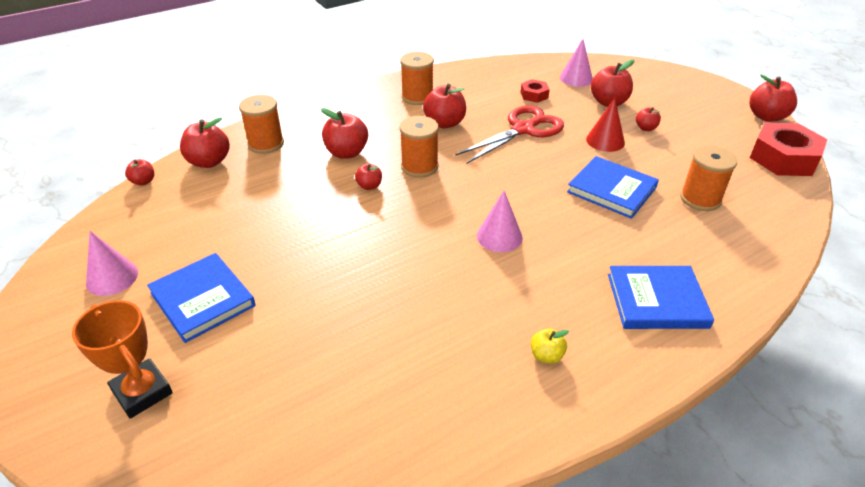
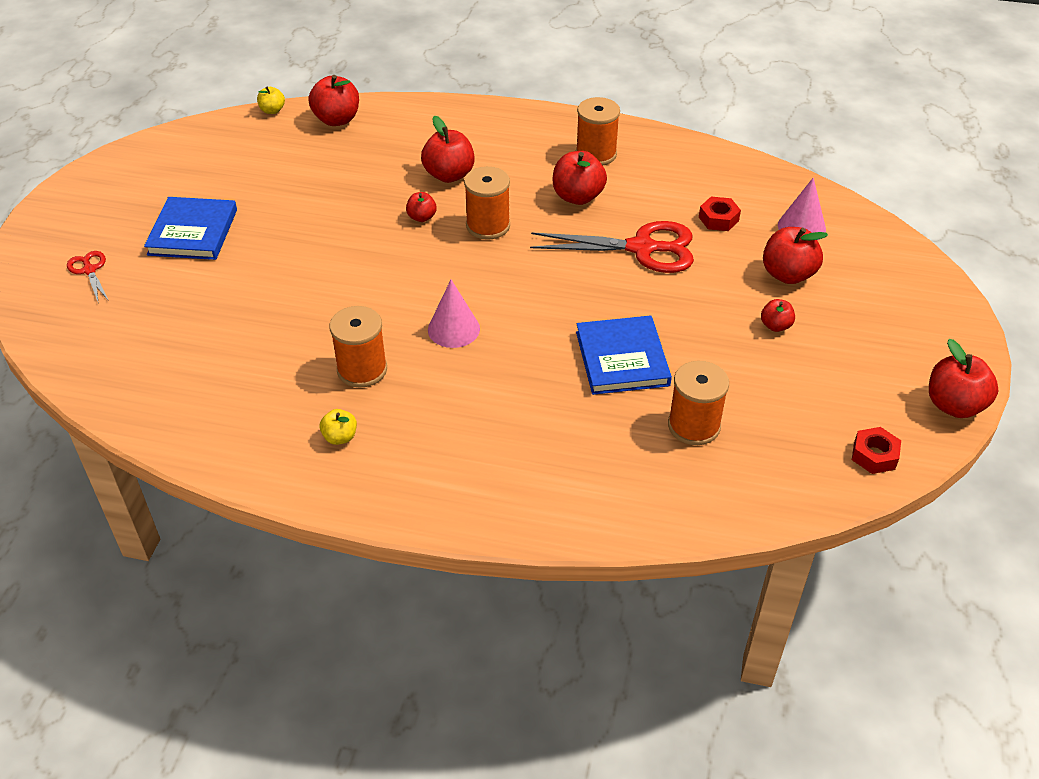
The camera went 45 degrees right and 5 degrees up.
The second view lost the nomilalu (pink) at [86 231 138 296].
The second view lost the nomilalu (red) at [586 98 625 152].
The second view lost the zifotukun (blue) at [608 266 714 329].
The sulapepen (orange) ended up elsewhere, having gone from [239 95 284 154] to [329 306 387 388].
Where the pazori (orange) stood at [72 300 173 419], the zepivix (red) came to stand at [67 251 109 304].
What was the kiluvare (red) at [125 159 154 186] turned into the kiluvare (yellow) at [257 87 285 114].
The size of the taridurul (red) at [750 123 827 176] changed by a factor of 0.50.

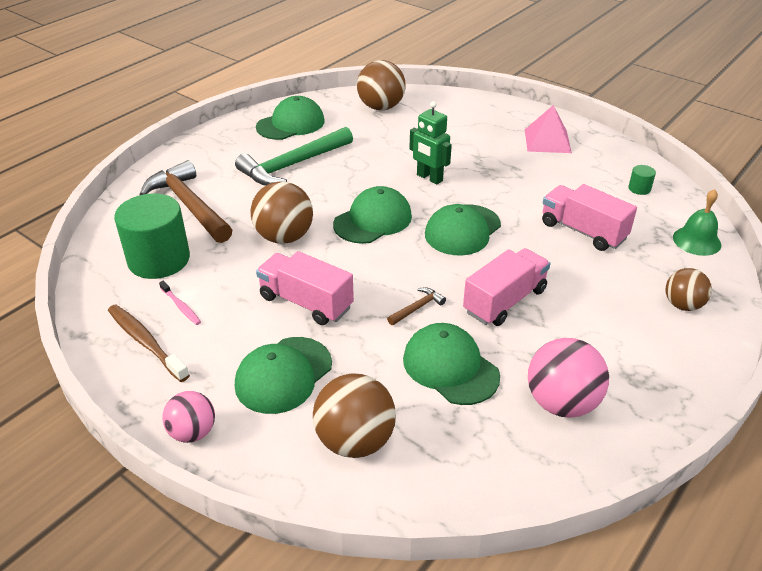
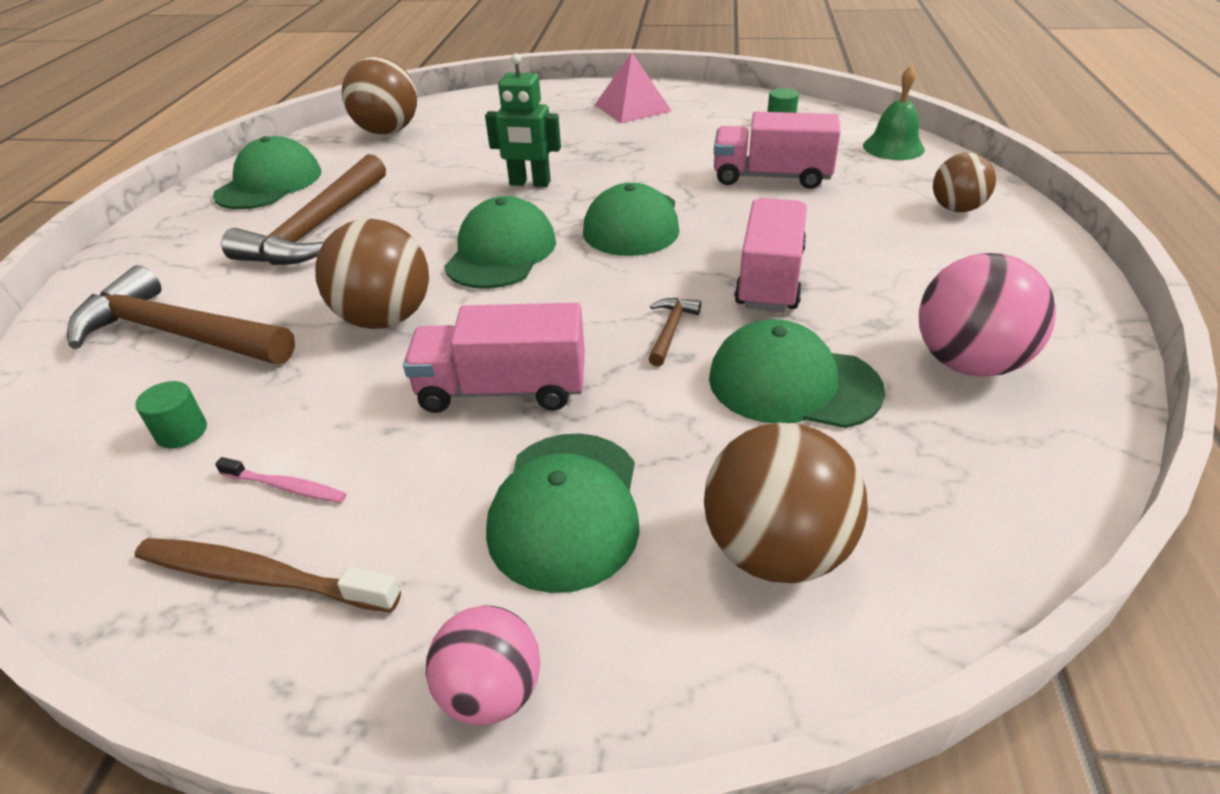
The camera went 30 degrees left and 0 degrees up.
What was the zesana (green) at [235 127 353 186] turned into the zesana (brown) at [221 154 386 265].
The size of the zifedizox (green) at [114 193 190 279] changed by a factor of 0.40.

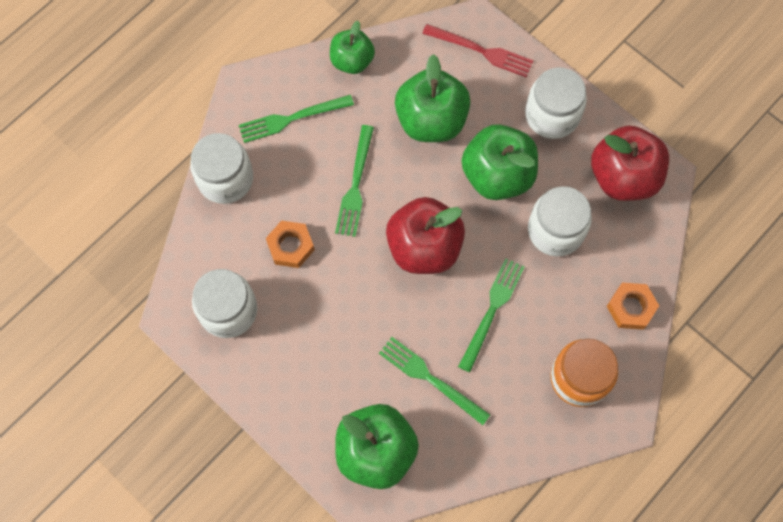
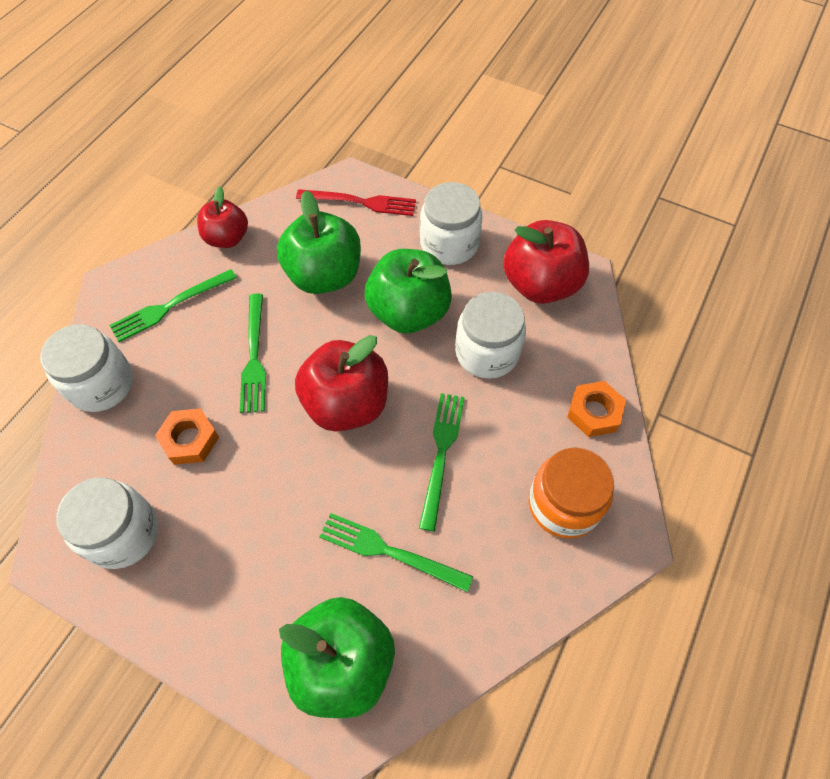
The camera went 15 degrees left and 10 degrees down.
What was the kiluvare (green) at [330 21 375 74] turned into the kiluvare (red) at [197 187 248 248].

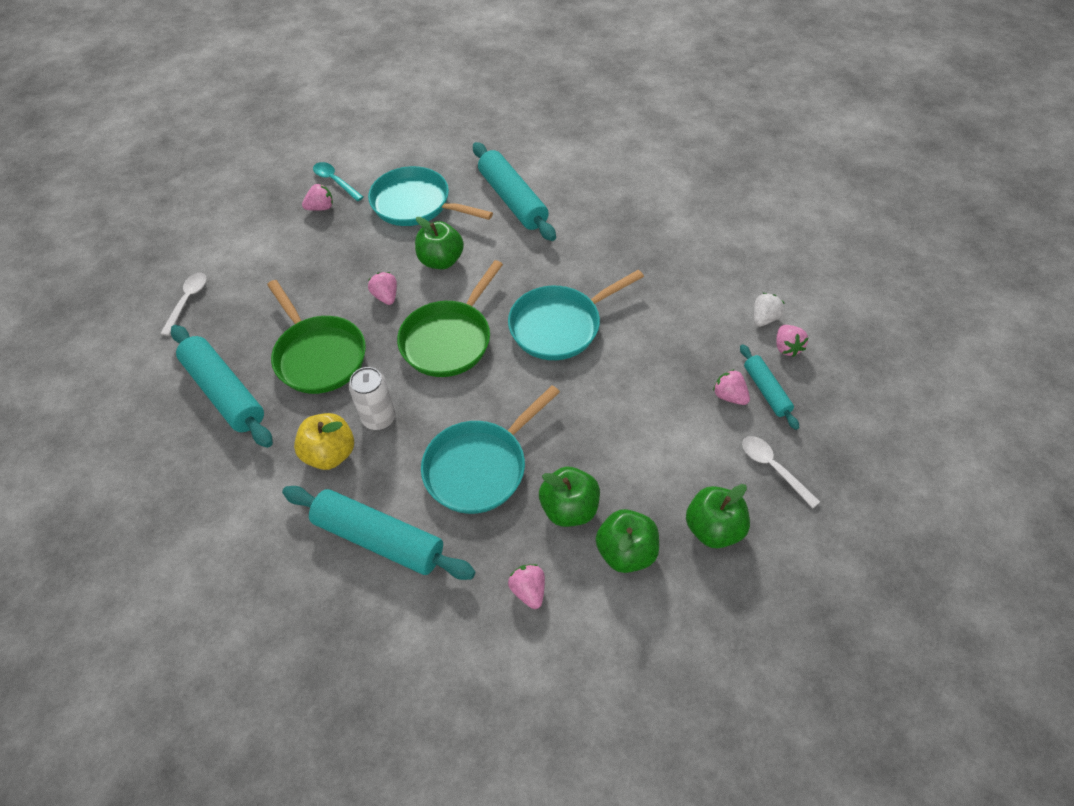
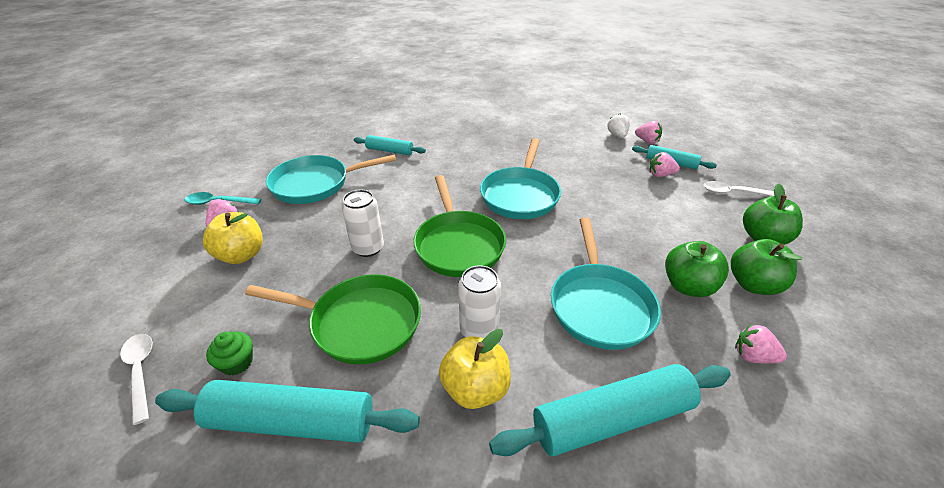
The camera went 45 degrees left and 15 degrees down.
The second view lost the kiluvare (green) at [415 217 464 269].
The second view gained the kiluvare (yellow) at [203 212 263 264].
The second view gained the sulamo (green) at [206 332 253 375].
Where the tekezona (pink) stood at [368 272 397 305], the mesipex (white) came to stand at [342 190 384 257].
The size of the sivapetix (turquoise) at [473 142 556 241] changed by a factor of 0.55.

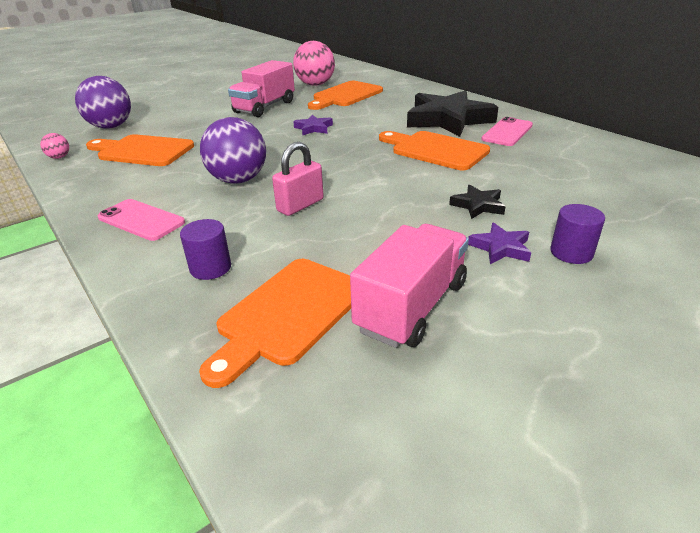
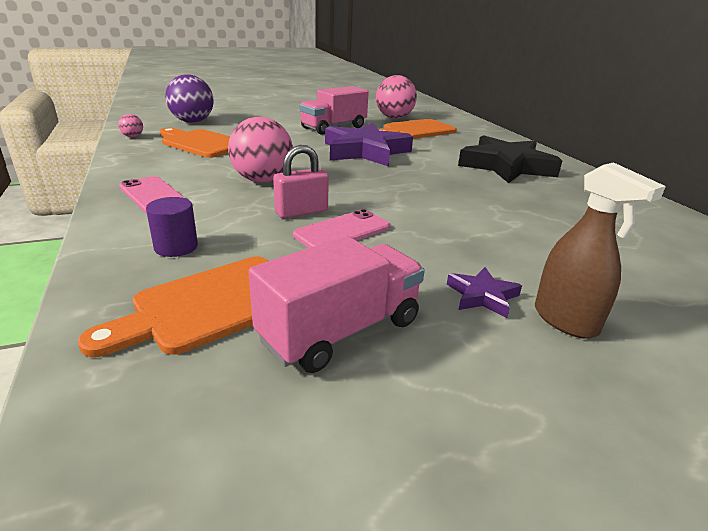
The camera went 15 degrees right and 5 degrees down.
The second view lost the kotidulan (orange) at [379 131 490 170].
The second view lost the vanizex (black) at [449 185 506 219].
The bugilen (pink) ended up elsewhere, having gone from [481 117 533 146] to [293 209 390 248].
Where the zifedizox (purple) stood at [550 204 605 264], the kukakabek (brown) came to stand at [535 162 666 339].
What was the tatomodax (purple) at [200 117 266 184] turned into the tatomodax (pink) at [228 117 293 183].
The size of the vanizex (purple) at [293 115 333 135] changed by a factor of 2.29.

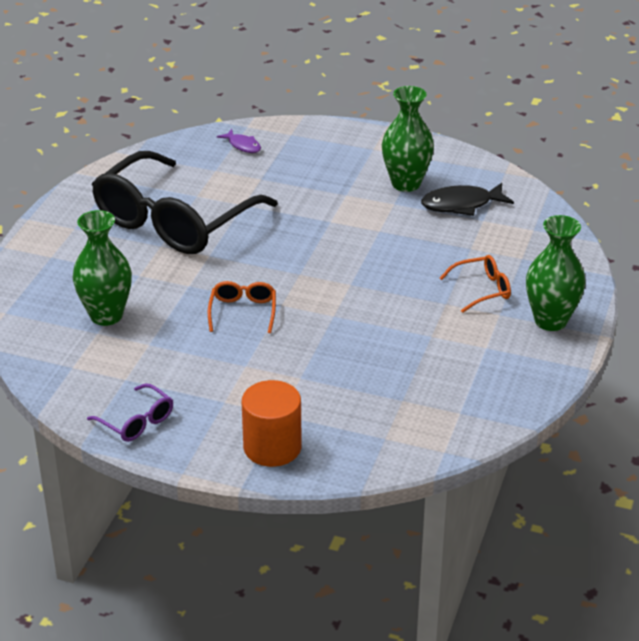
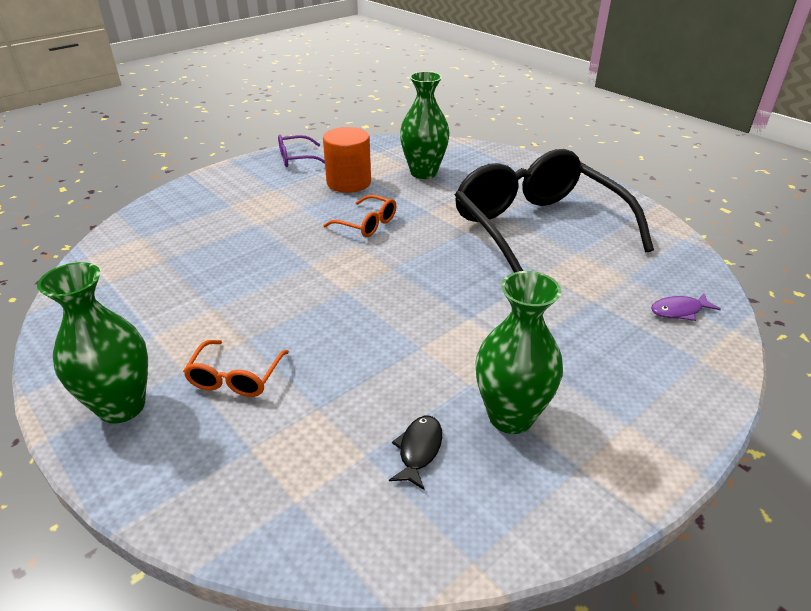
The camera went 120 degrees right and 0 degrees up.
The zifedizox (orange) ended up elsewhere, having gone from [242 380 302 467] to [323 127 371 193].
The size of the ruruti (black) at [421 183 514 216] changed by a factor of 0.59.

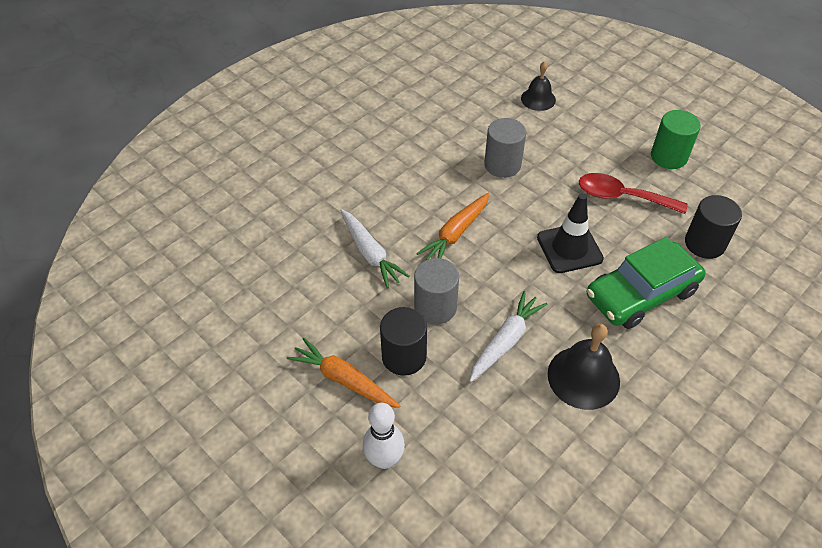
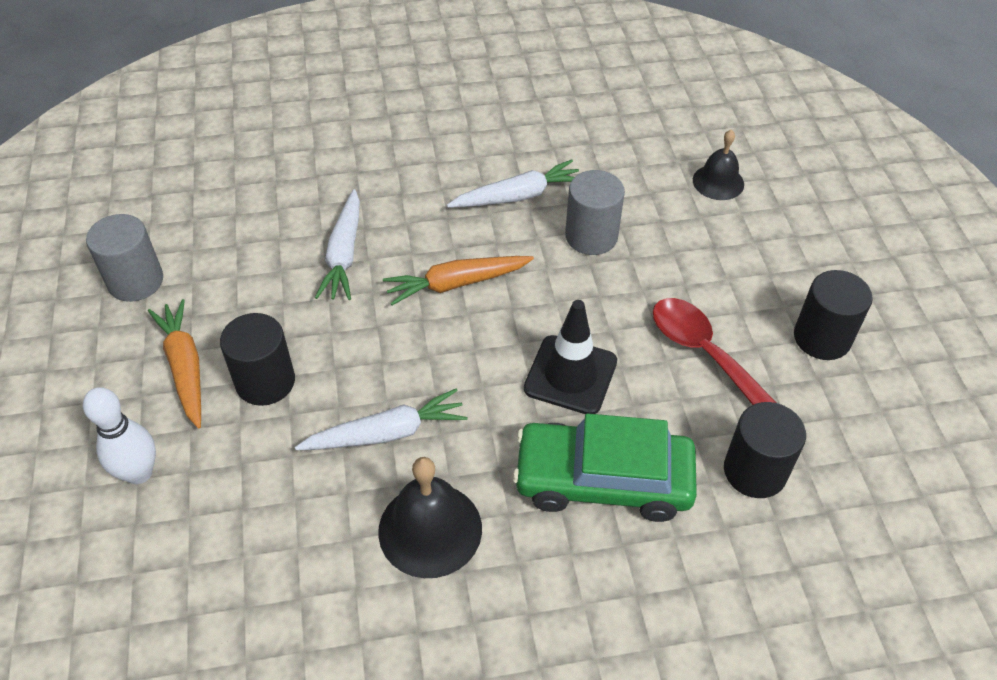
The camera went 35 degrees right and 0 degrees up.
The second view gained the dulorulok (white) at [447 159 579 207].
The zifedizox (grey) ended up elsewhere, having gone from [414 258 459 325] to [86 214 163 302].
What was the zifedizox (green) at [651 110 701 169] turned into the zifedizox (black) at [794 270 873 360].

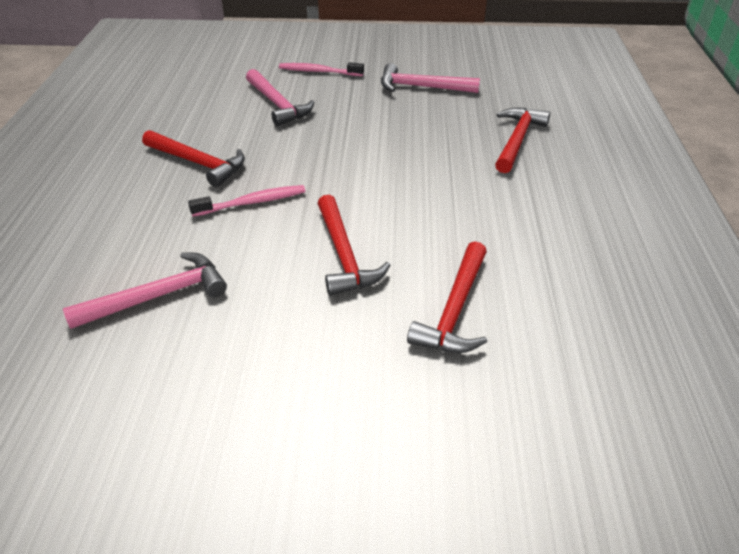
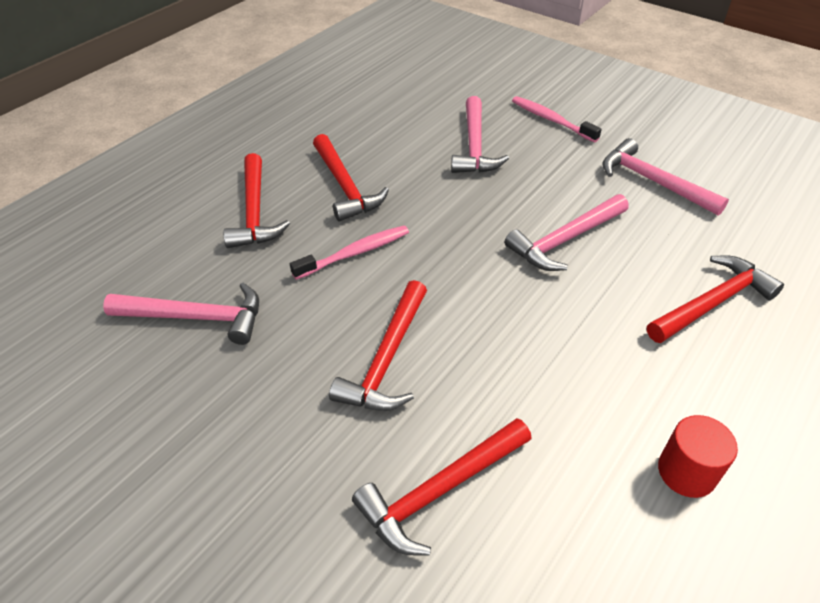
The camera went 35 degrees right and 5 degrees up.
The second view gained the zesana (red) at [223 153 290 248].
The second view gained the zesana (pink) at [505 194 629 271].
The second view gained the zifedizox (red) at [658 415 738 498].
The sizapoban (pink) at [188 185 305 217] ended up facing another way, 45 degrees counterclockwise from before.

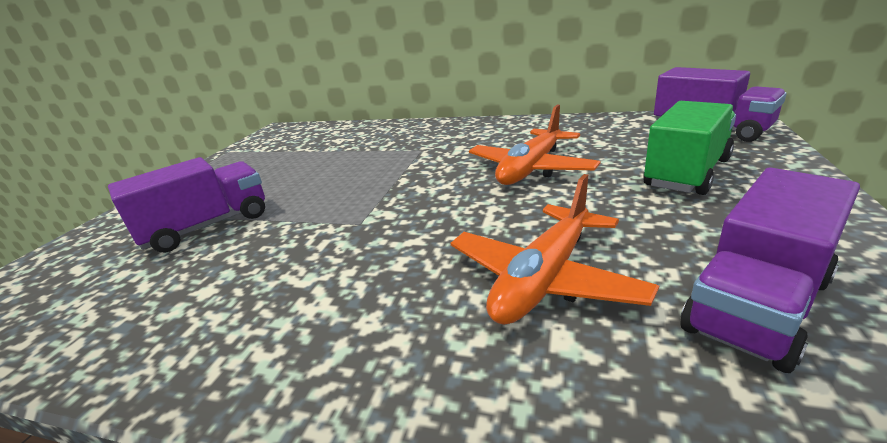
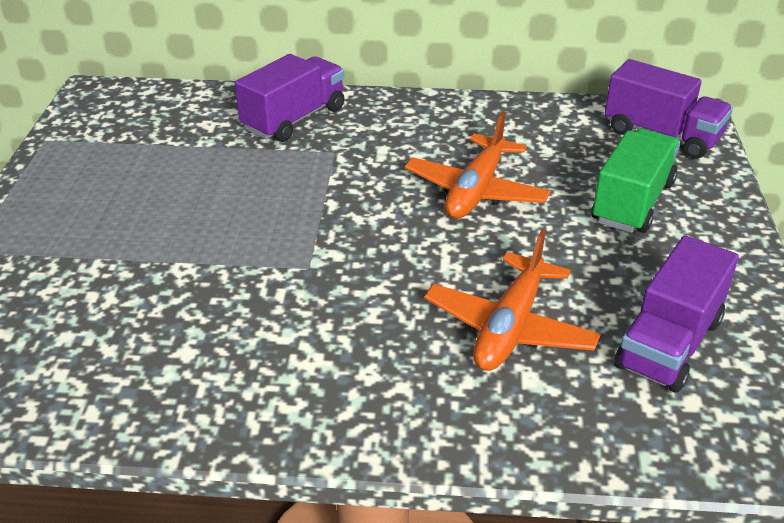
The camera went 15 degrees left and 10 degrees up.
The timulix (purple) ended up elsewhere, having gone from [108 157 265 253] to [235 54 344 142].

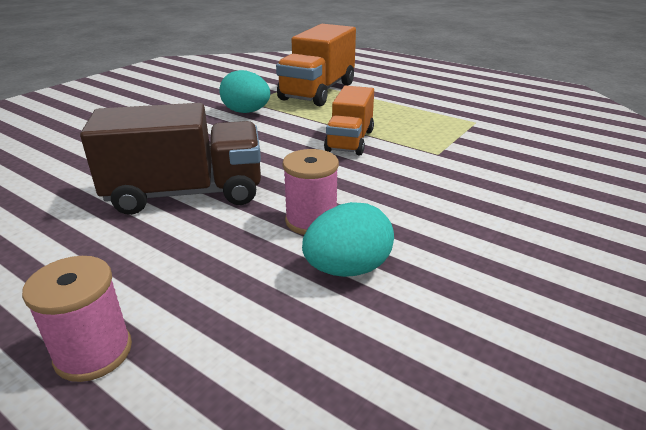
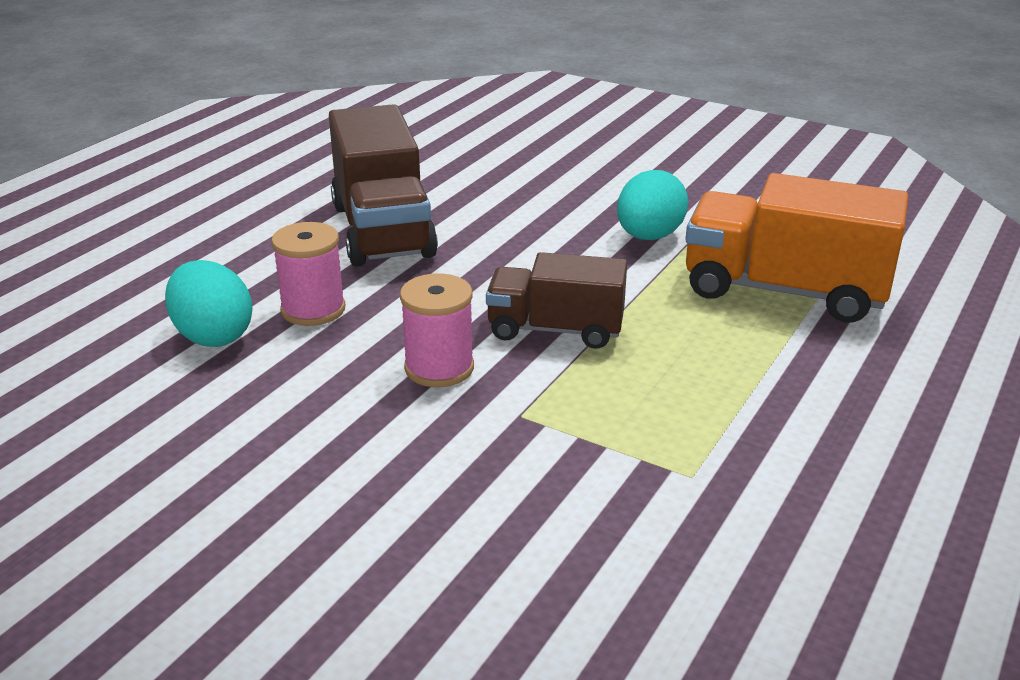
The camera went 85 degrees right and 0 degrees up.
The sulapepen (pink) ended up elsewhere, having gone from [22 256 132 382] to [400 274 474 387].
What was the timulix (orange) at [324 86 374 156] turned into the timulix (brown) at [486 252 627 349].

